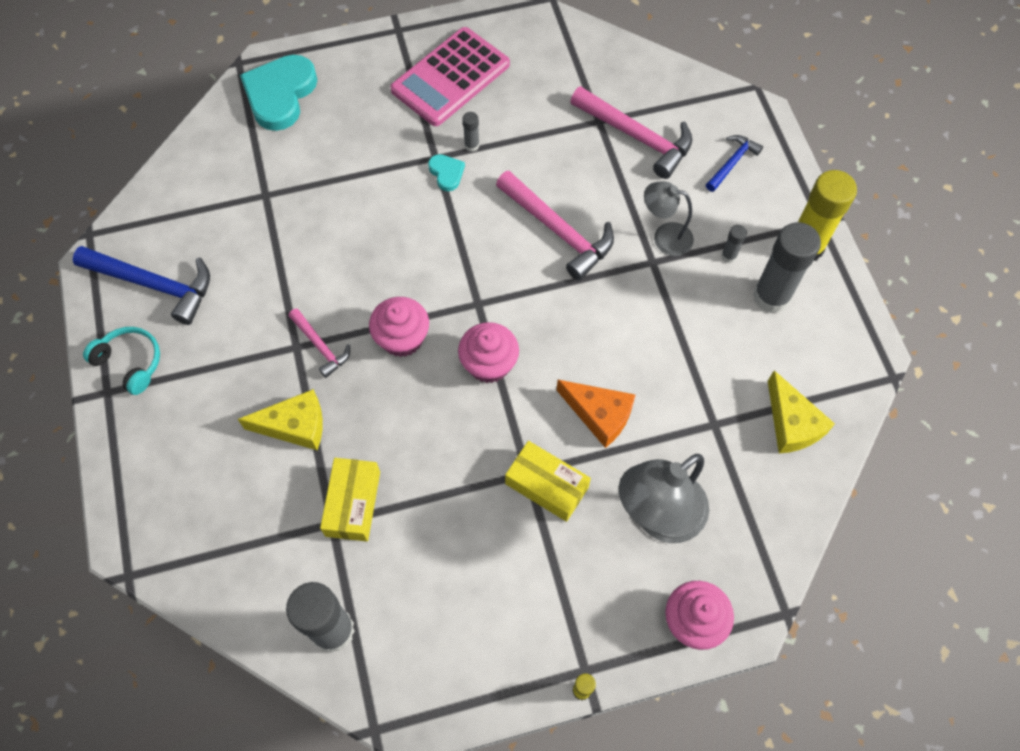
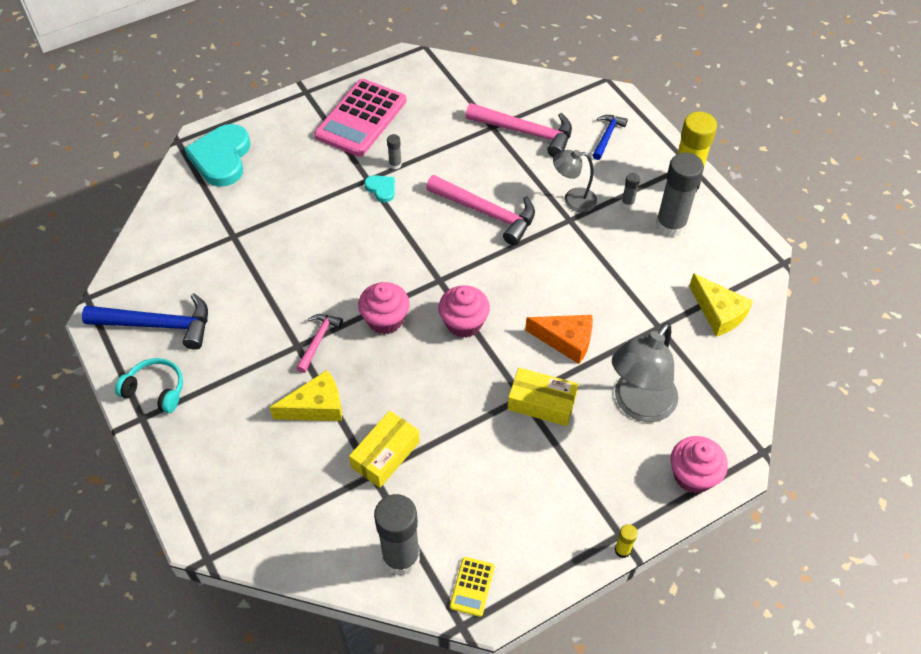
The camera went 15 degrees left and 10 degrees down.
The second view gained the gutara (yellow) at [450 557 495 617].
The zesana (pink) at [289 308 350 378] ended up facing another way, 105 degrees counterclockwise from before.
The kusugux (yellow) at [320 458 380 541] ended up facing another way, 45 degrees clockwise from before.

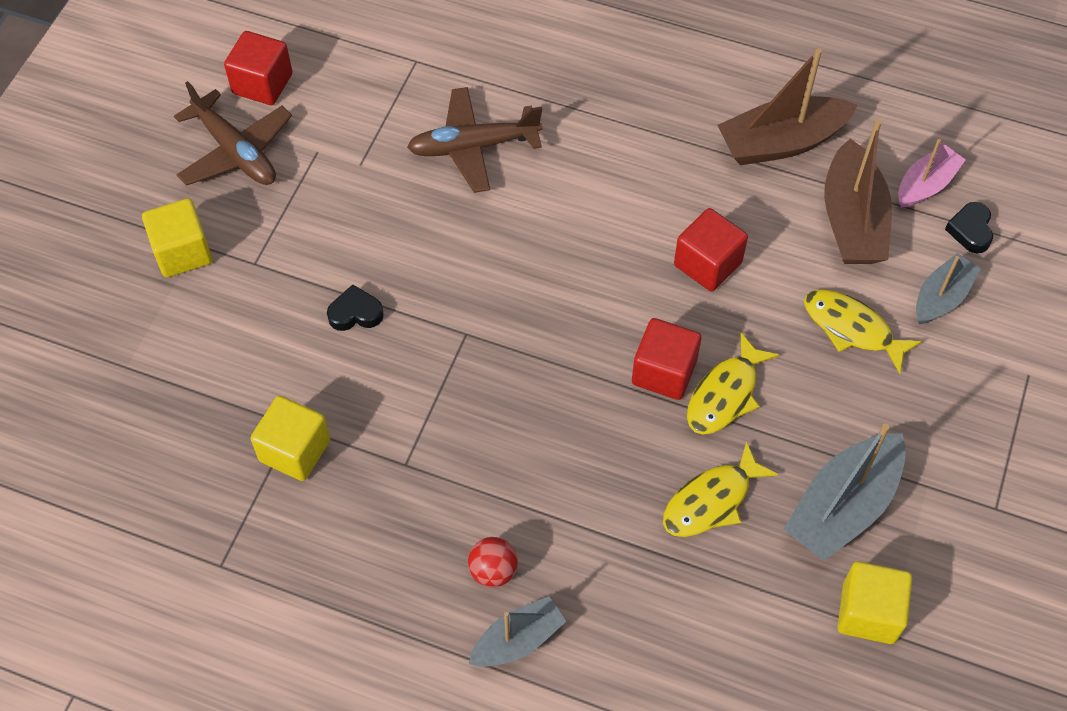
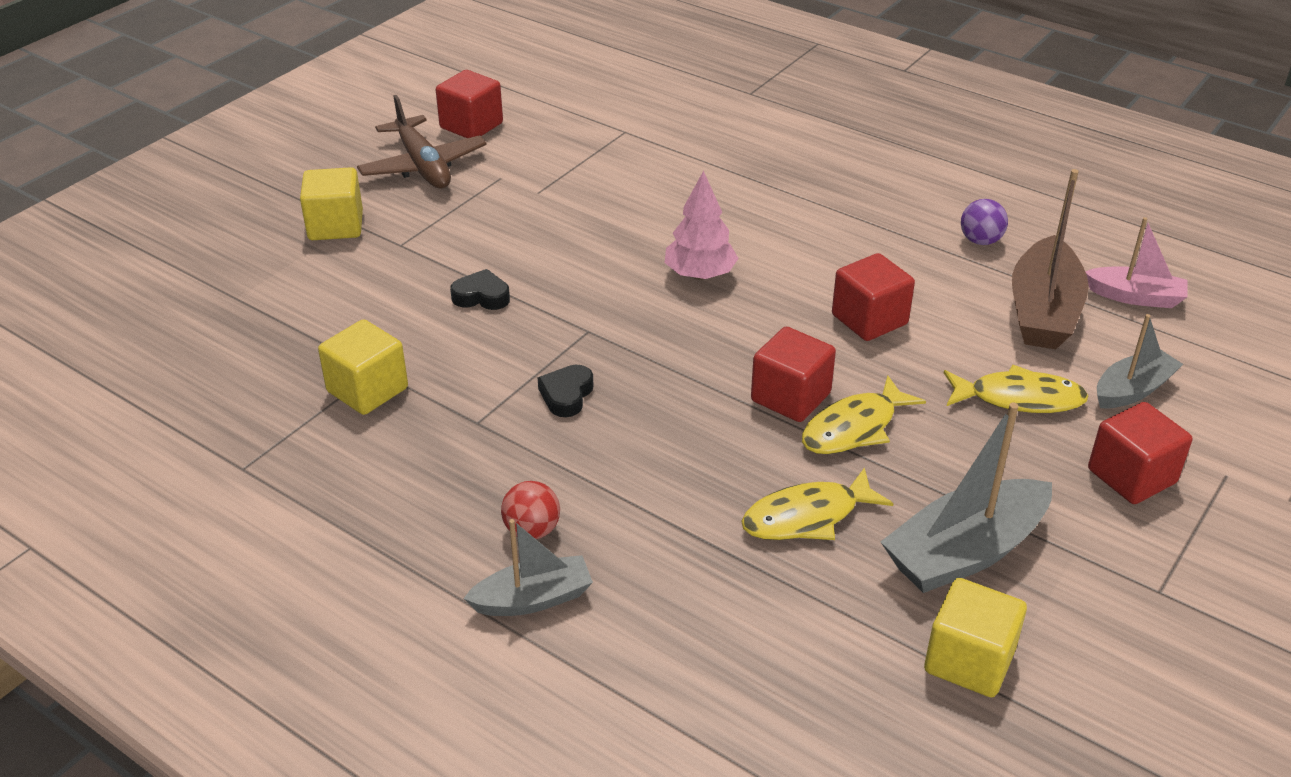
The camera went 15 degrees right and 20 degrees down.
The second view lost the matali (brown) at [407 87 542 193].
The second view gained the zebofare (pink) at [665 171 739 280].
The second view gained the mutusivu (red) at [1088 402 1192 504].
The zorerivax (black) ended up elsewhere, having gone from [945 202 993 253] to [537 365 593 417].
Where the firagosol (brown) stood at [718 49 858 165], the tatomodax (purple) came to stand at [961 199 1008 245].
The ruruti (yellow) at [804 289 922 374] ended up facing another way, 135 degrees clockwise from before.
The firagosol (pink) at [898 139 966 208] ended up facing another way, 45 degrees clockwise from before.

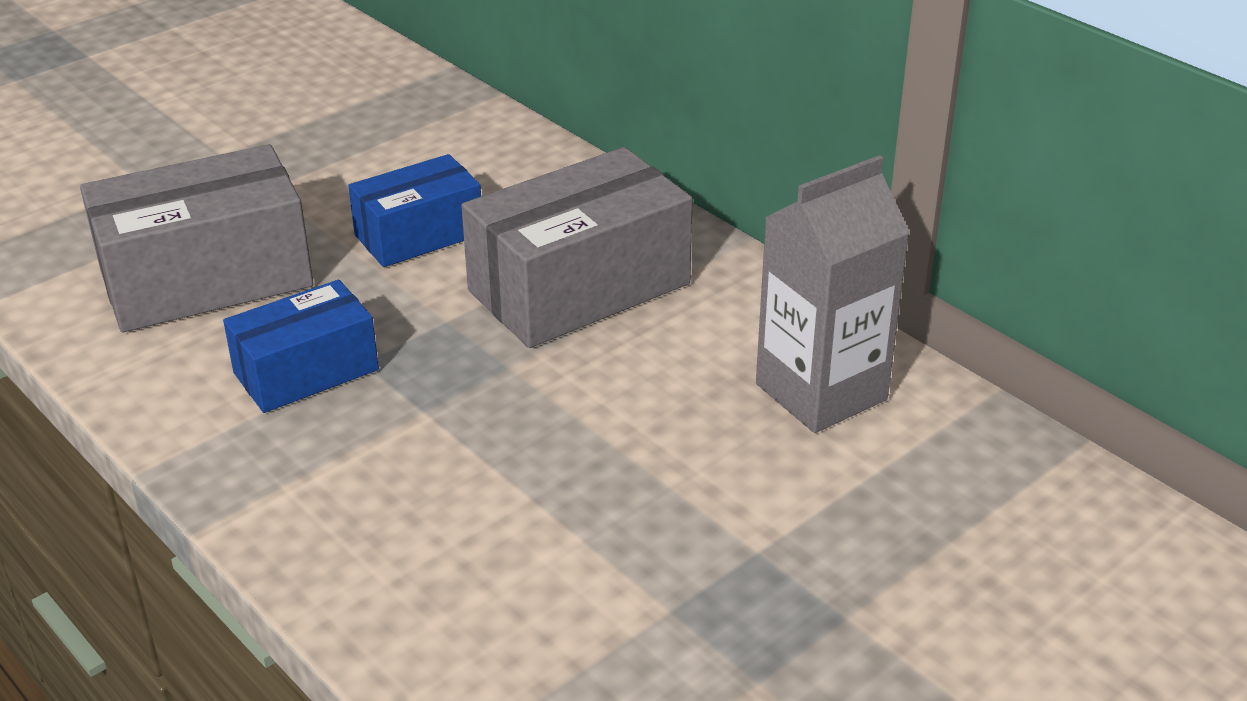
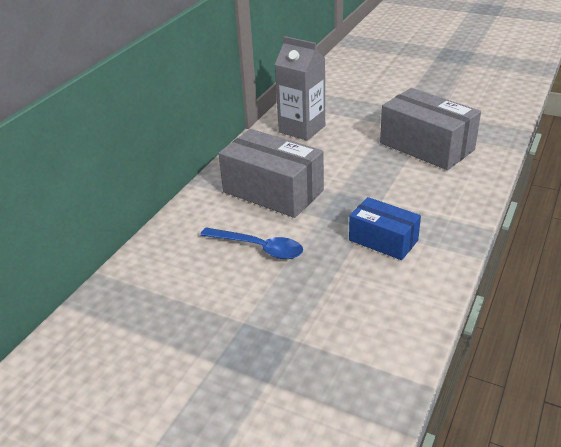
The camera went 110 degrees left and 0 degrees up.
The kusugux (grey) ended up elsewhere, having gone from [80 144 313 332] to [380 88 481 170].
Where the kusugux (blue) stood at [348 154 481 267], the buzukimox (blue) came to stand at [200 228 303 259].

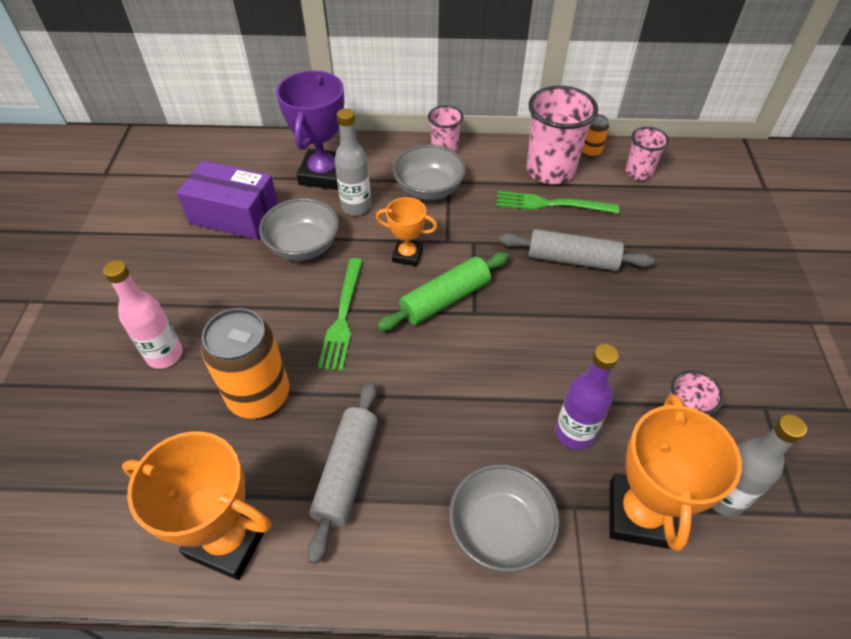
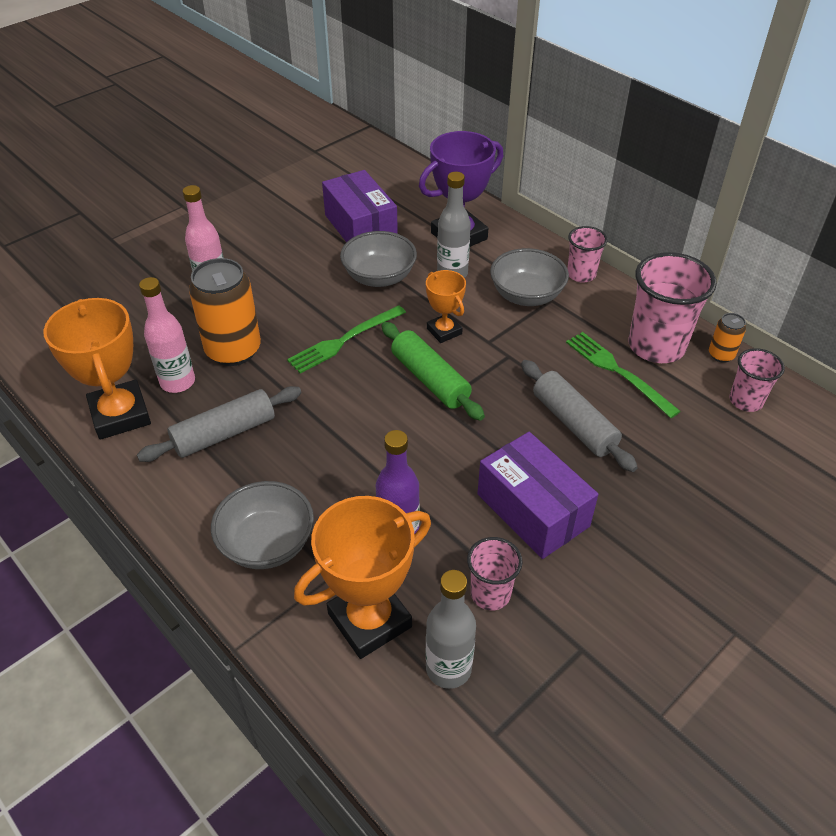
The camera went 45 degrees right and 5 degrees down.
The second view gained the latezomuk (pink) at [139 277 195 393].
The second view gained the kusugux (purple) at [477 432 598 559].
The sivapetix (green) at [377 252 509 331] ended up facing another way, 45 degrees clockwise from before.

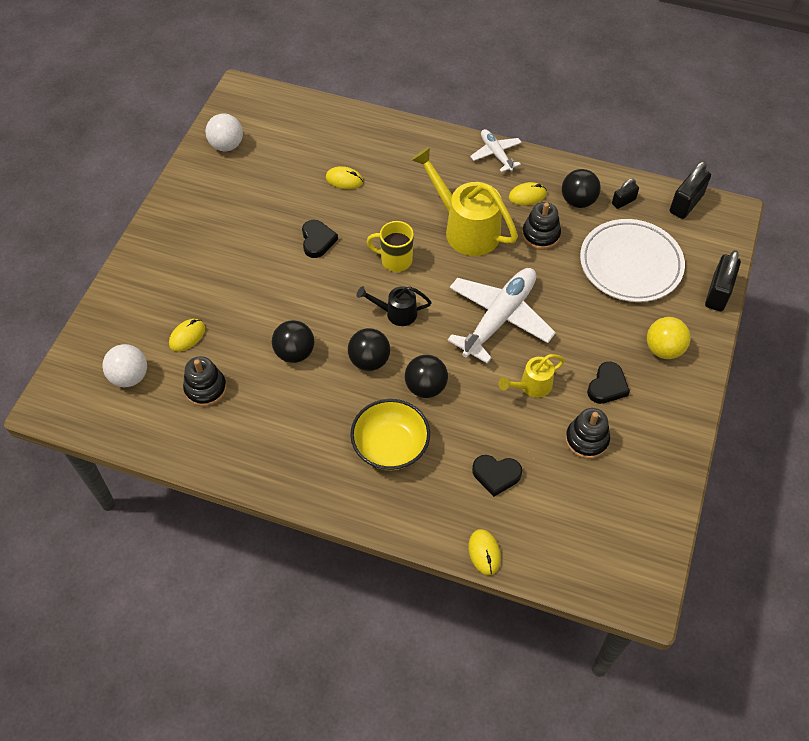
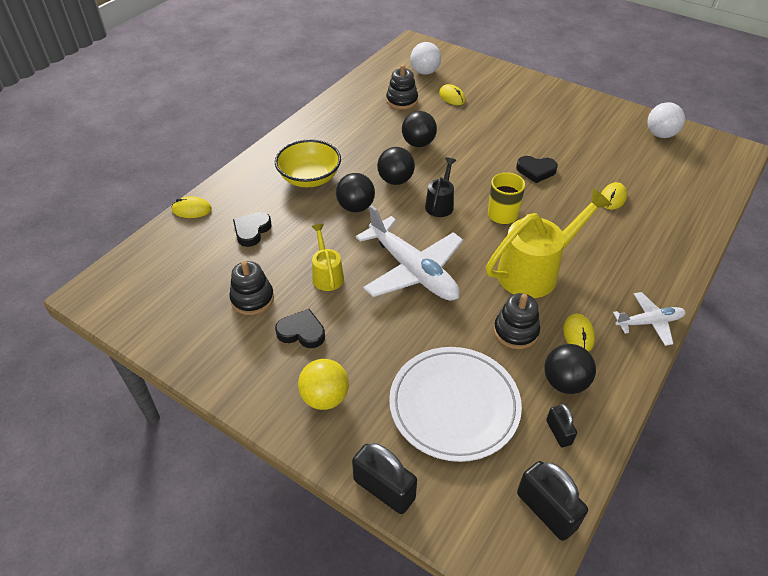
The camera went 105 degrees right and 10 degrees down.
The zorerivax (black) at [587 362 630 404] ended up facing another way, 150 degrees clockwise from before.

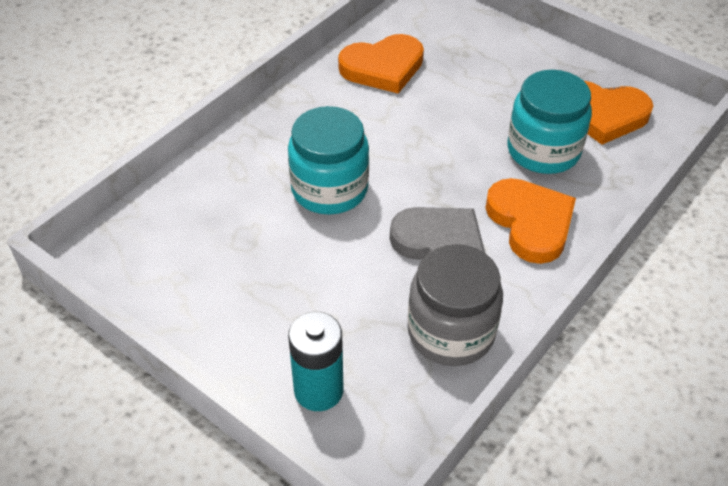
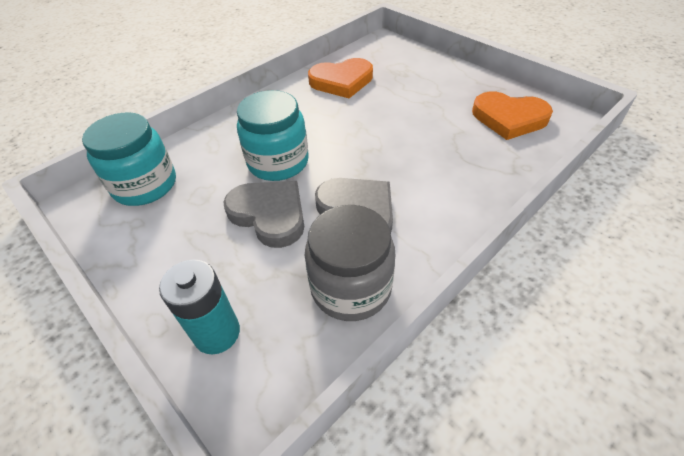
The camera went 10 degrees right and 0 degrees up.
The second view lost the zorerivax (orange) at [486 178 576 264].
The second view gained the zorerivax (grey) at [223 181 304 248].
The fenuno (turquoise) ended up elsewhere, having gone from [507 70 592 174] to [82 112 176 206].

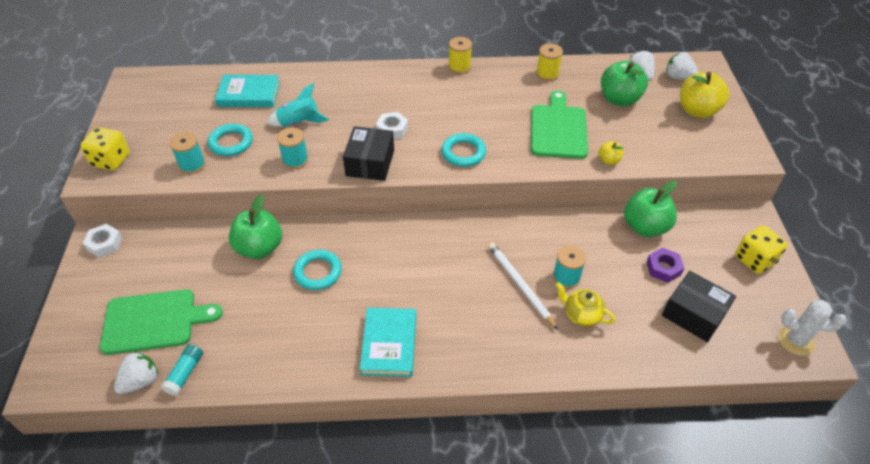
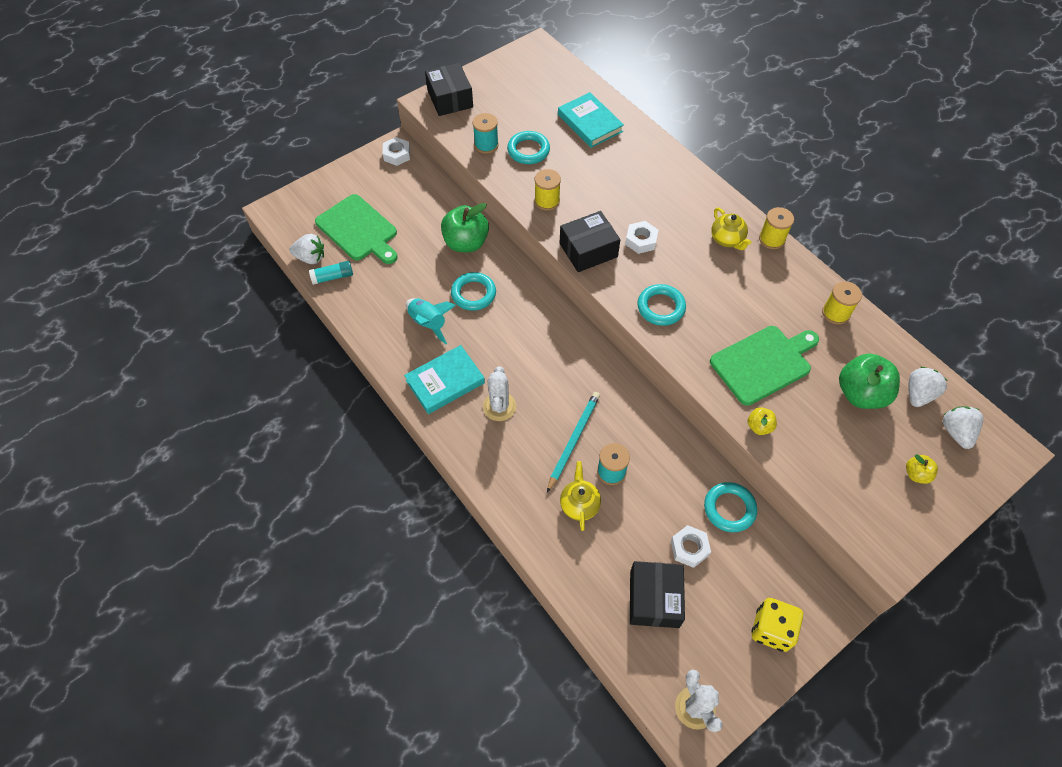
The camera went 55 degrees right and 10 degrees up.
The second view gained the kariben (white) at [483 367 516 421].
The second view gained the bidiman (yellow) at [711 208 752 250].
The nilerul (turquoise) ended up elsewhere, having gone from [266 83 329 127] to [406 298 456 344].
Where the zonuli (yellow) stood at [80 127 130 170], the kusugux (black) came to stand at [425 63 473 116].
Where the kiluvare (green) stood at [624 180 678 237], the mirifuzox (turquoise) came to stand at [704 482 757 532].
What was the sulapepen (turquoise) at [277 128 308 169] turned into the sulapepen (yellow) at [534 169 561 211].
What was the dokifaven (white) at [488 243 558 330] turned into the dokifaven (turquoise) at [547 392 600 492].
What was the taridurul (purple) at [646 248 684 283] turned into the taridurul (white) at [671 525 711 568].
The size of the kiluvare (yellow) at [680 72 729 118] changed by a factor of 0.49.

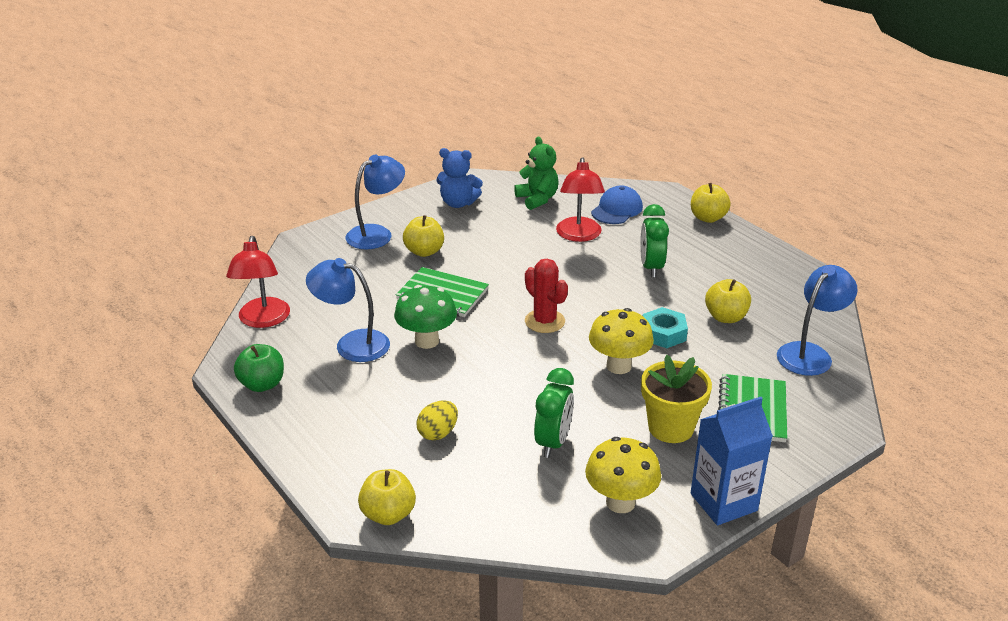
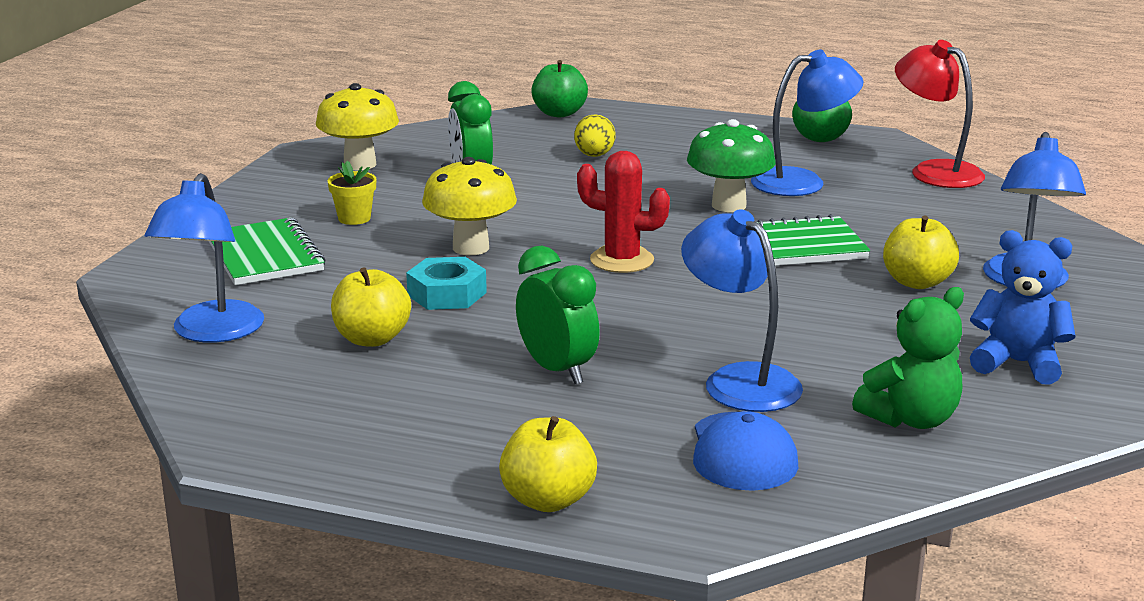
The camera went 145 degrees right and 10 degrees down.
The second view lost the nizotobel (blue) at [691 397 773 525].
What was the kiluvare (yellow) at [358 469 416 525] turned into the kiluvare (green) at [531 60 588 117].
What was the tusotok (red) at [556 157 605 242] turned into the tusotok (blue) at [681 209 803 412].
The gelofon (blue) at [436 148 483 208] ended up facing another way, 45 degrees clockwise from before.
The gelofon (green) at [514 137 559 210] ended up facing another way, 60 degrees counterclockwise from before.
The size of the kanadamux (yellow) at [641 355 712 443] changed by a factor of 0.54.

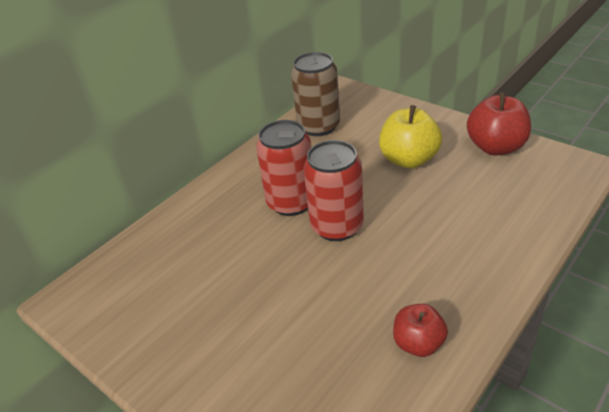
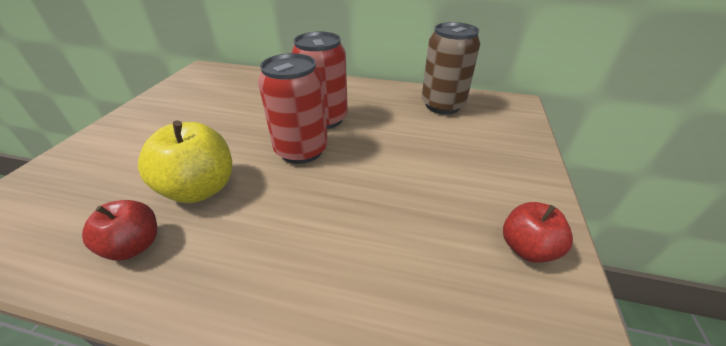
The camera went 60 degrees right and 0 degrees up.
The kiluvare (yellow) ended up elsewhere, having gone from [379 105 442 169] to [138 121 232 203].
The size of the kiluvare (red) at [467 92 531 156] changed by a factor of 0.63.

